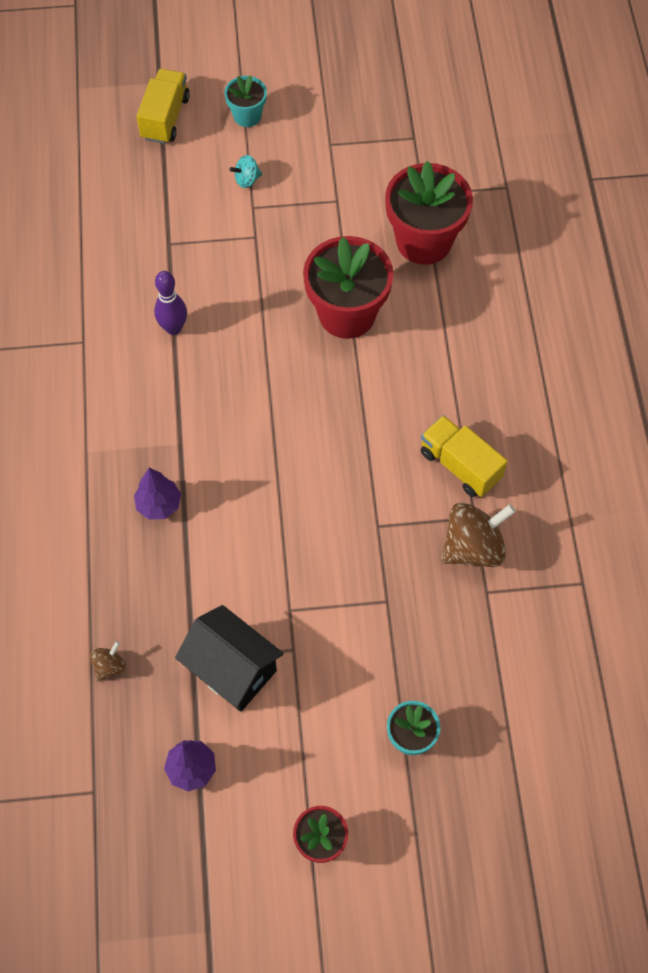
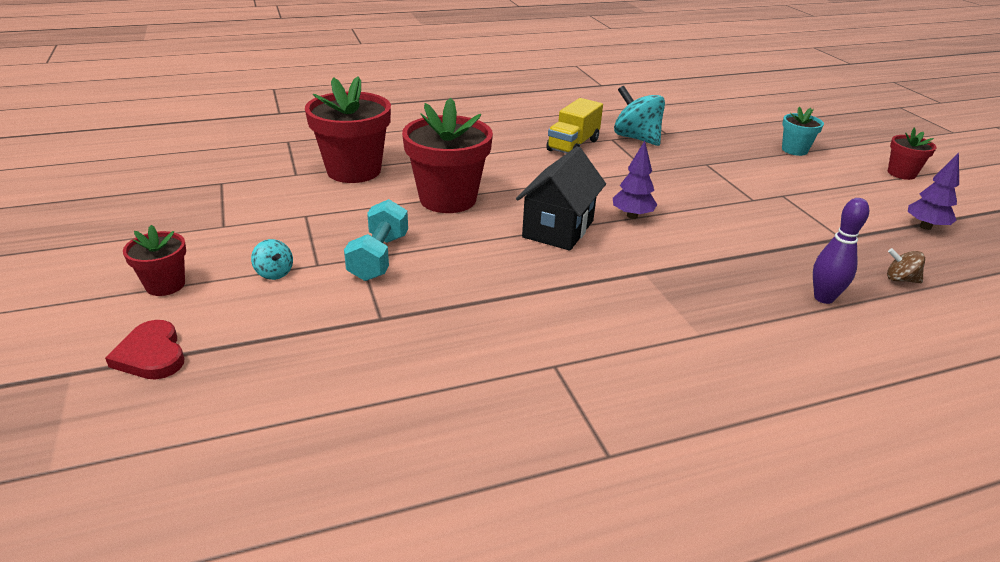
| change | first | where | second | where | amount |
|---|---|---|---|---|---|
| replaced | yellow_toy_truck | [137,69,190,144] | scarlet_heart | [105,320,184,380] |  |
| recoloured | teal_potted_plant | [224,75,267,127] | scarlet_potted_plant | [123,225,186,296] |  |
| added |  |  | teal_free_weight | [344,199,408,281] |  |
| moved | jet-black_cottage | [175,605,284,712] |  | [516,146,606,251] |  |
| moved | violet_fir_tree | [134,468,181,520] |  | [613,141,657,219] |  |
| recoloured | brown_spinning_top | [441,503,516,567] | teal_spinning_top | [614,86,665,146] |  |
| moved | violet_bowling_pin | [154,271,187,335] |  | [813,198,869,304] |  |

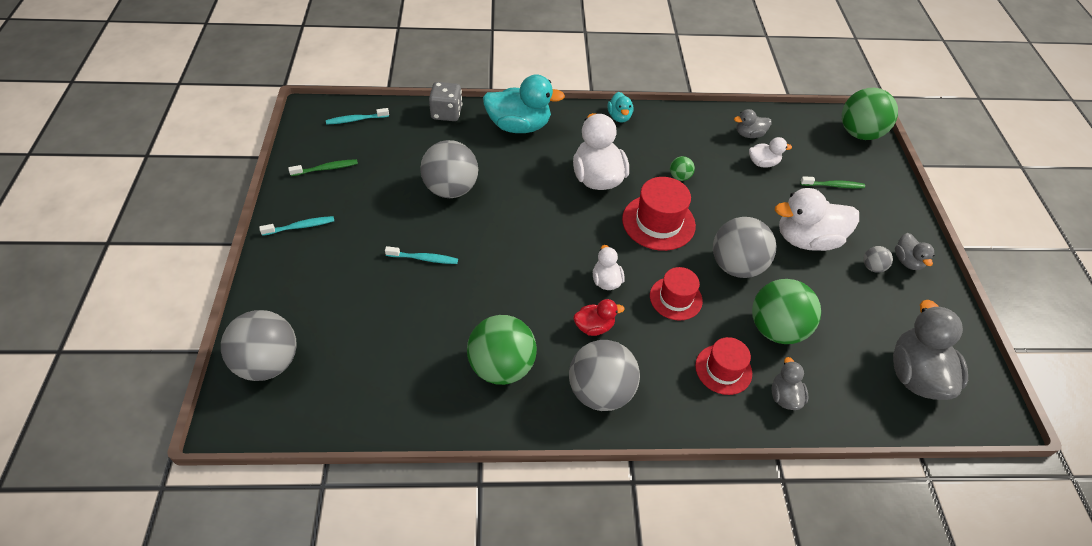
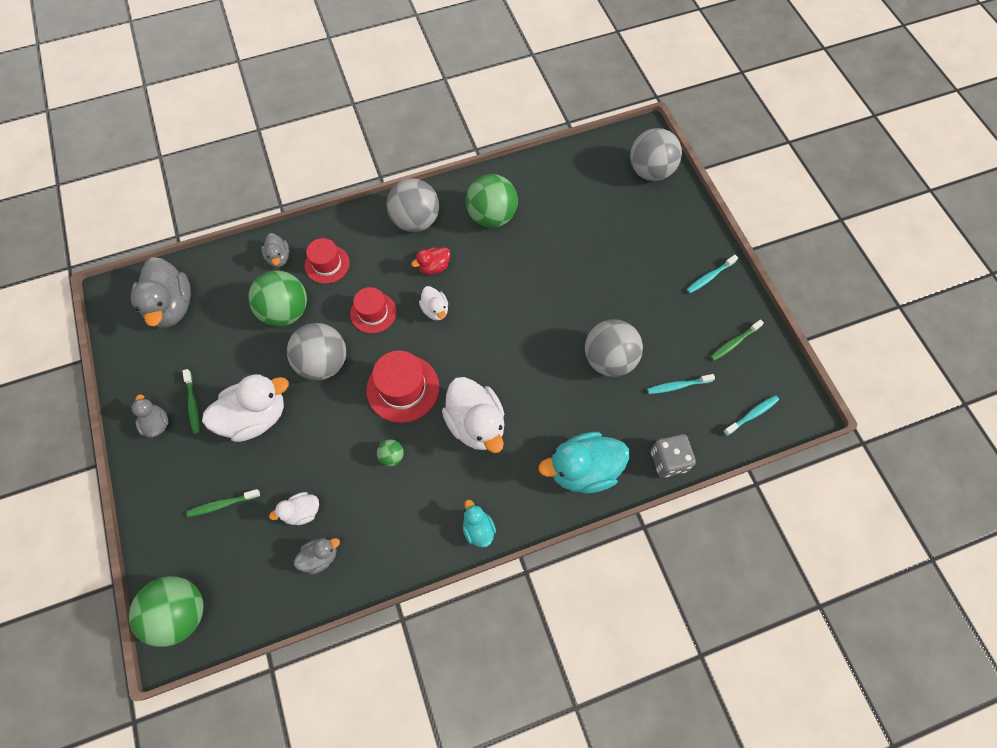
| change | first | where | second | where | amount |
|---|---|---|---|---|---|
| replaced | gray_sphere | [863,246,893,273] | emerald_toothbrush | [182,369,200,434] |  |
| moved | teal_toothbrush | [385,246,458,264] |  | [647,374,715,394] |  |

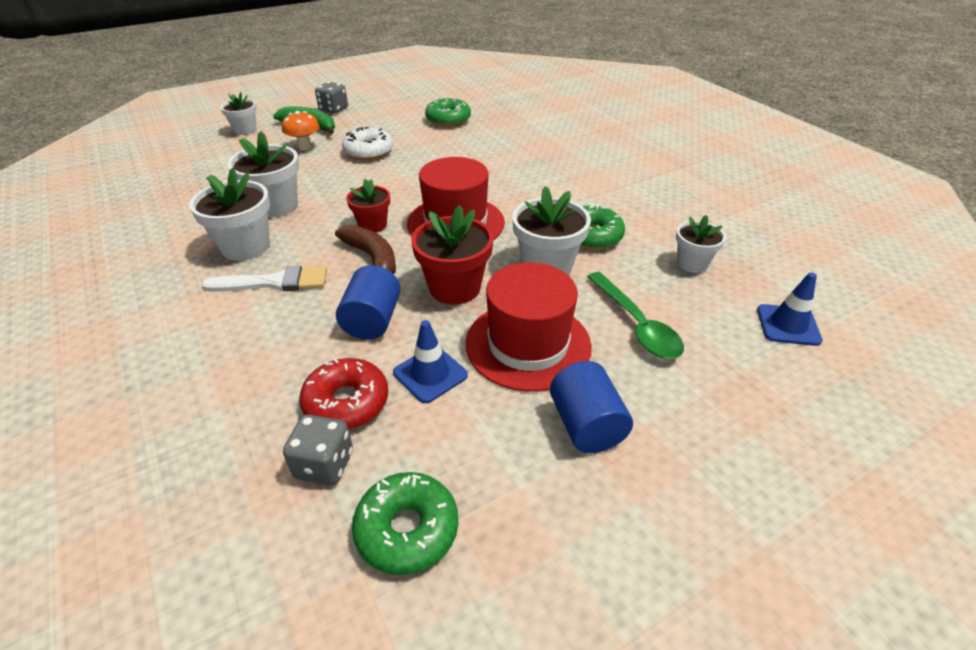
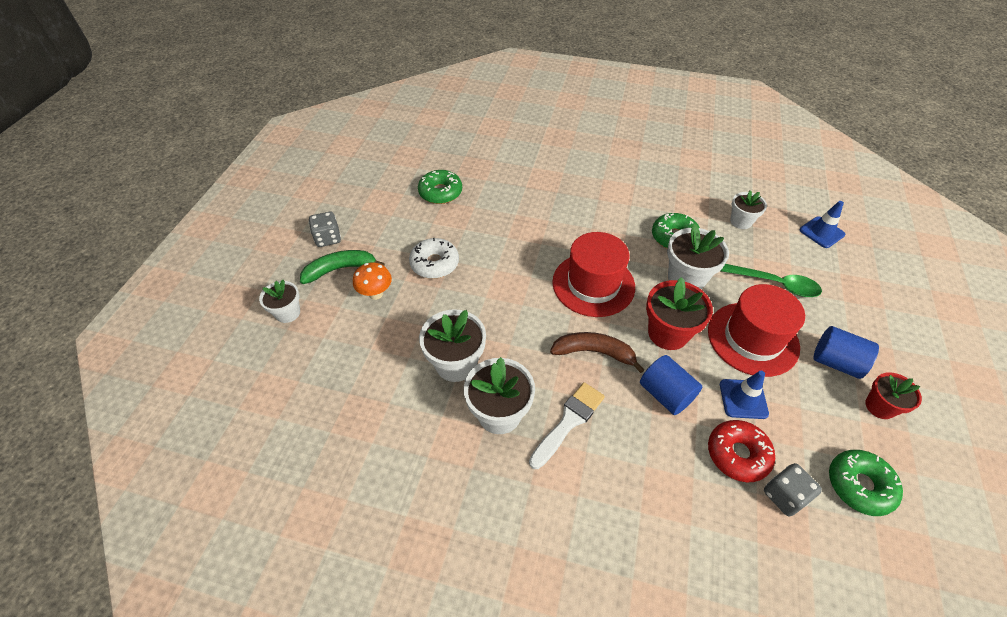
| change | first | where | second | where | amount |
|---|---|---|---|---|---|
| moved | scarlet_potted_plant | [346,179,390,233] |  | [865,372,922,419] |  |

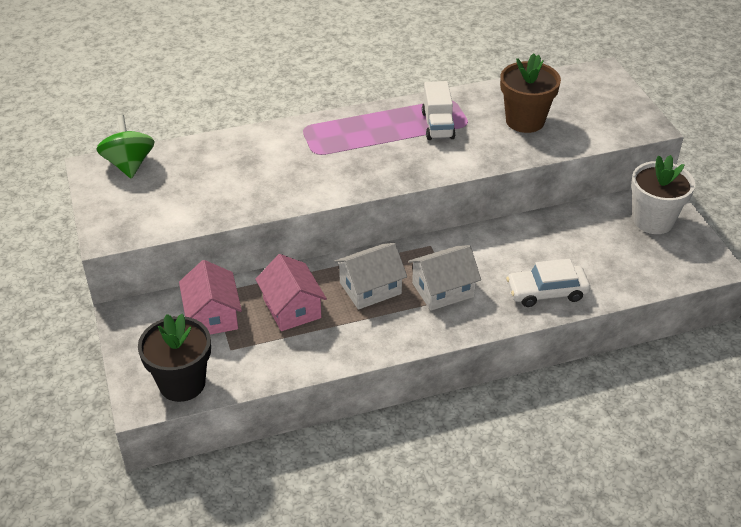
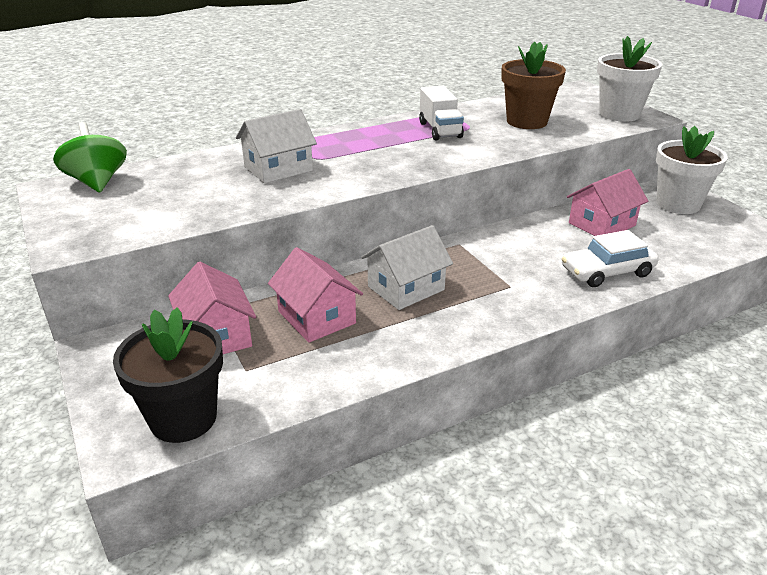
| change | first | where | second | where | amount |
|---|---|---|---|---|---|
| moved | snow-white_cottage | [408,245,481,311] |  | [236,109,317,183] |  |
| added |  |  | rose-pink_cottage | [567,169,648,236] |  |
| added |  |  | snow-white_potted_plant | [597,36,662,122] |  |

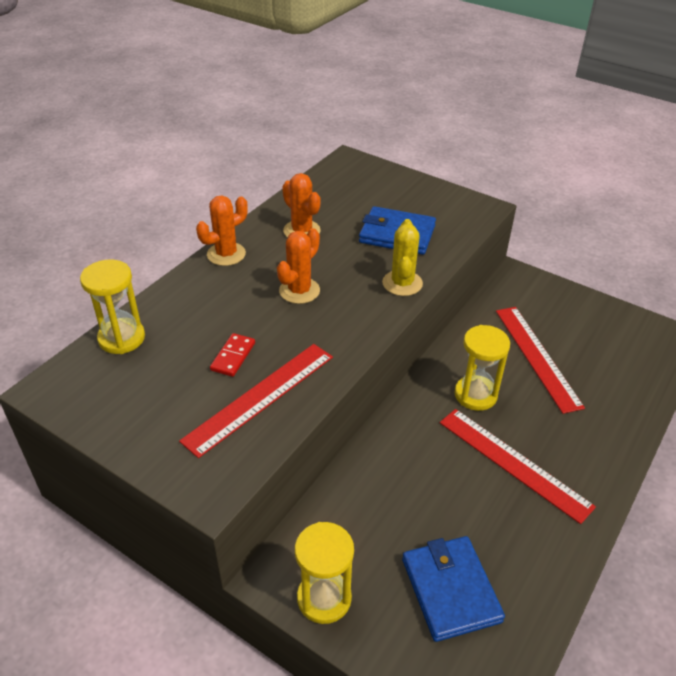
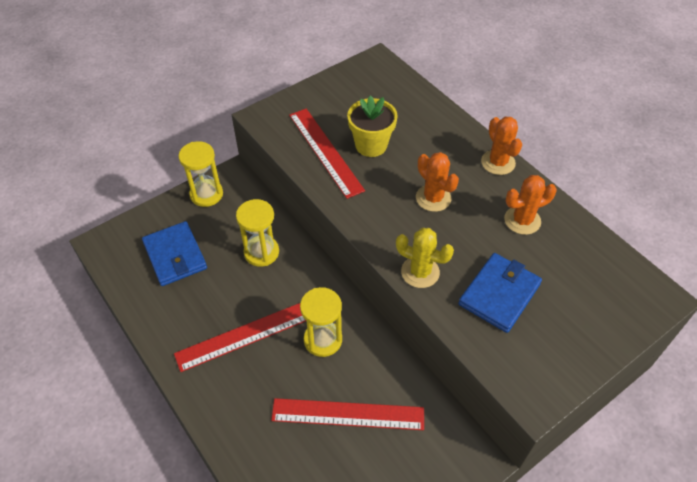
| change | first | where | second | where | amount |
|---|---|---|---|---|---|
| turned | cobalt_card_wallet | [402,536,505,642] |  | [142,221,207,286] | 60 degrees clockwise |
| moved | yellow_sandglass | [80,259,145,354] |  | [236,199,279,267] |  |
| replaced | scarlet_domino_piece | [210,333,255,377] | yellow_potted_plant | [347,95,398,157] |  |

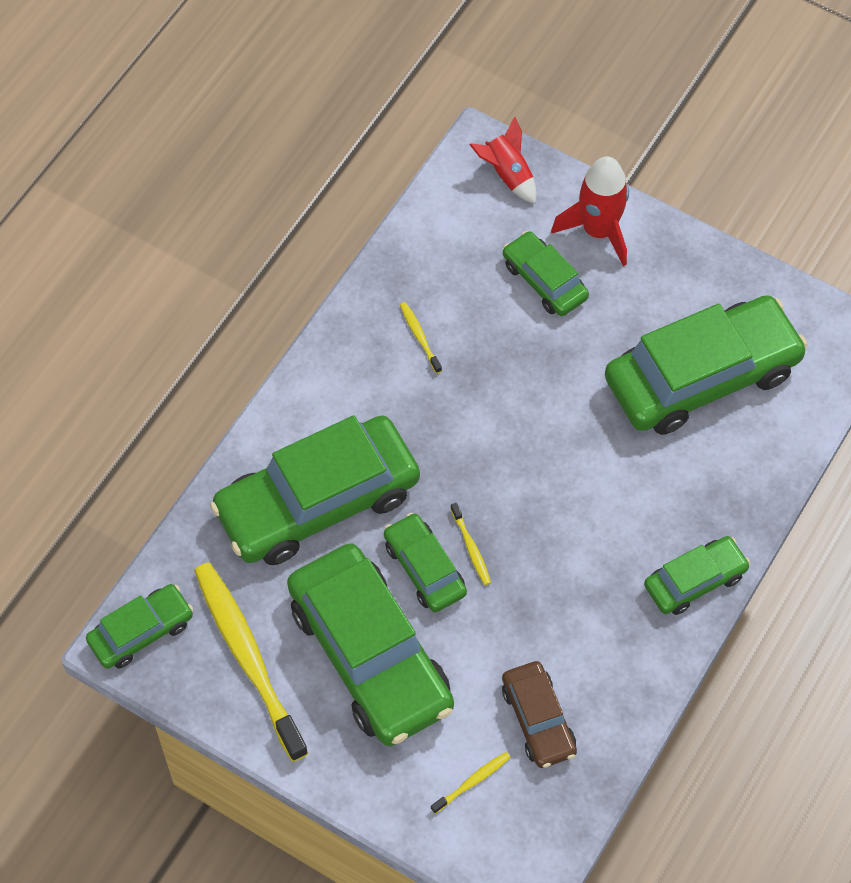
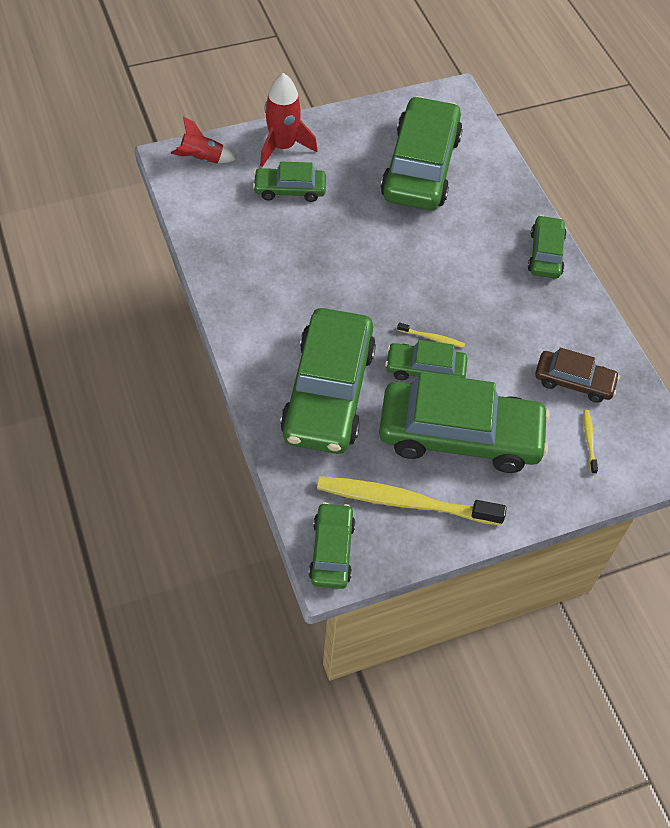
| change | first | where | second | where | amount |
|---|---|---|---|---|---|
| removed | yellow_toothbrush | [400,302,442,374] |  |  |  |

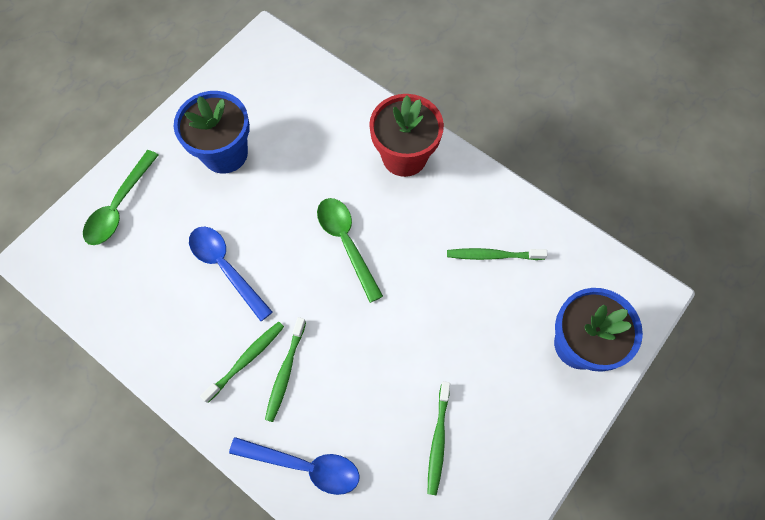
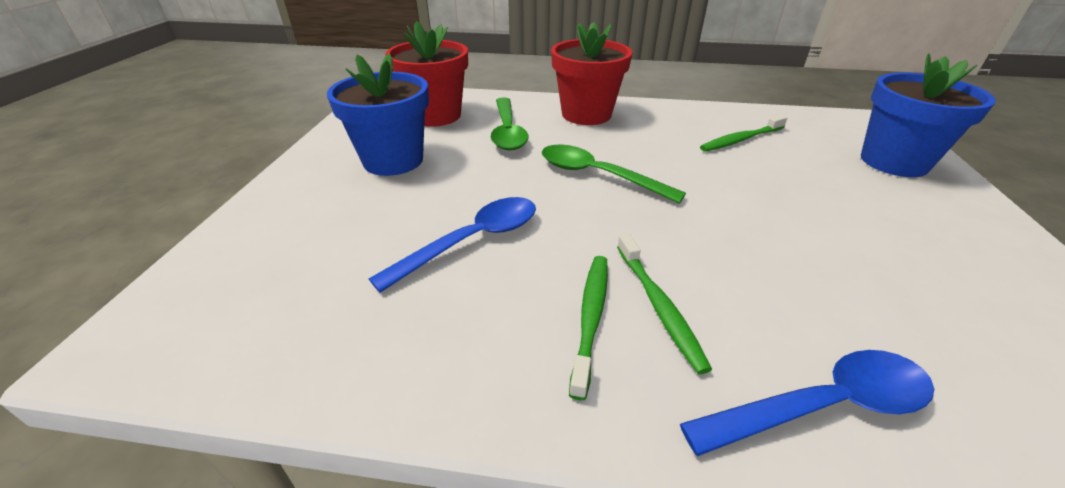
| change | first | where | second | where | amount |
|---|---|---|---|---|---|
| turned | cobalt_teaspoon | [189,227,273,321] |  | [369,197,536,293] | 120 degrees clockwise |
| added |  |  | scarlet_potted_plant | [385,21,468,127] |  |
| moved | emerald_teaspoon | [83,150,158,245] |  | [491,98,528,150] |  |
| removed | emerald_toothbrush | [428,381,450,496] |  |  |  |

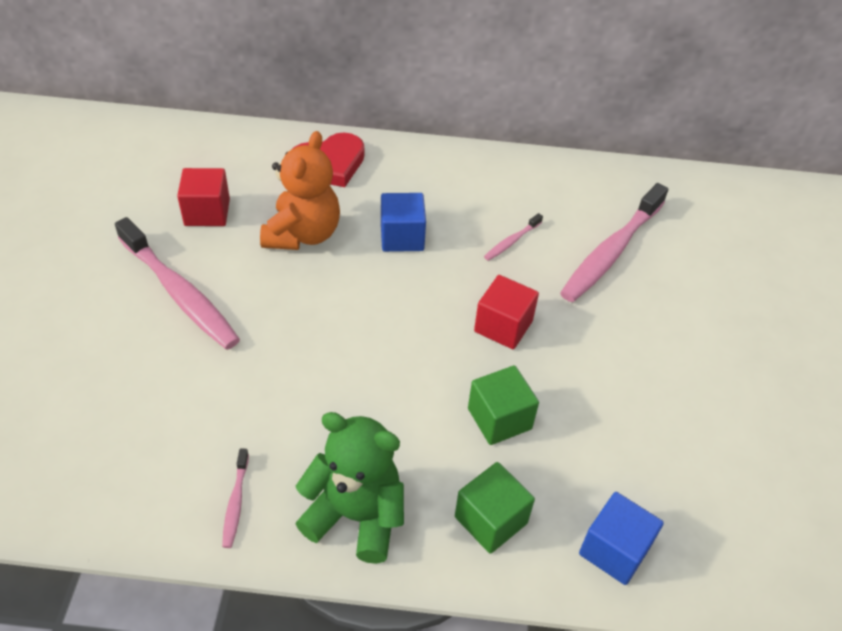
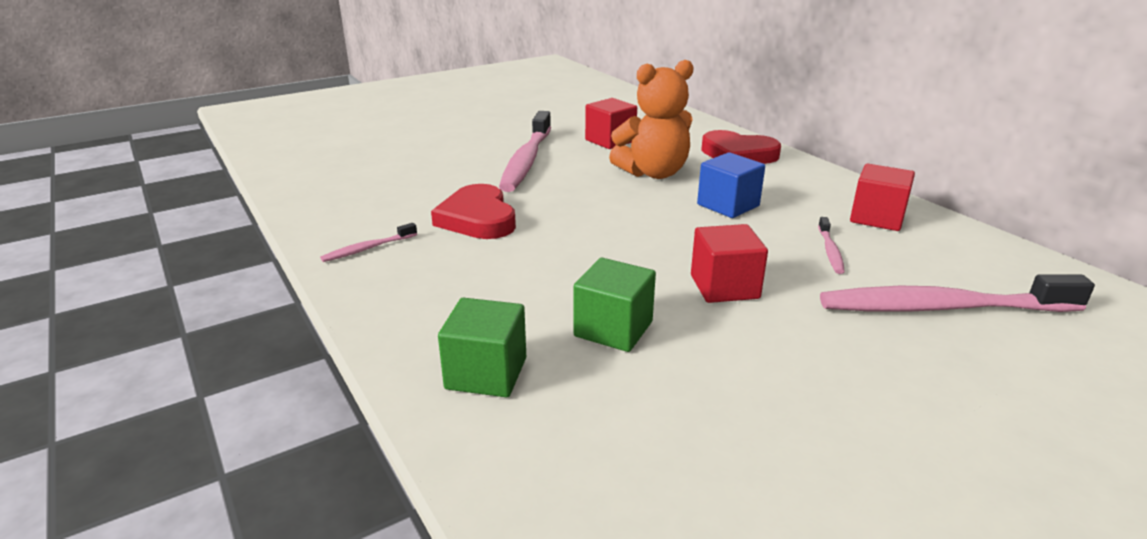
| change | first | where | second | where | amount |
|---|---|---|---|---|---|
| added |  |  | scarlet_heart | [431,184,516,239] |  |
| turned | rose-pink_toothbrush | [484,213,543,261] |  | [818,217,845,274] | 90 degrees counterclockwise |
| added |  |  | scarlet_solid_cube | [850,164,915,231] |  |
| removed | emerald_teddy | [295,412,404,564] |  |  |  |
| removed | cobalt_solid_cube | [579,492,664,585] |  |  |  |

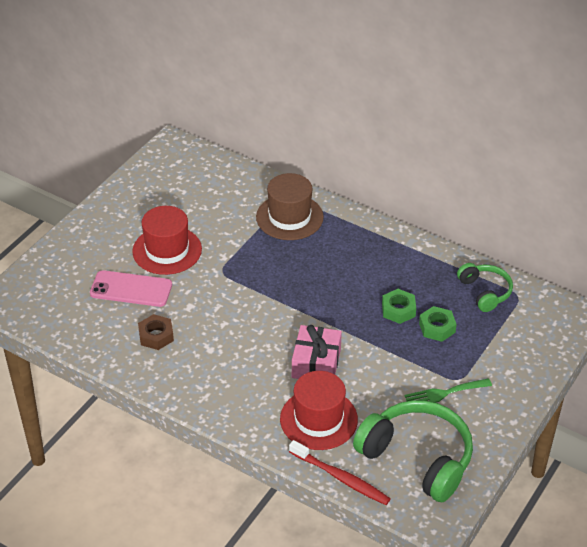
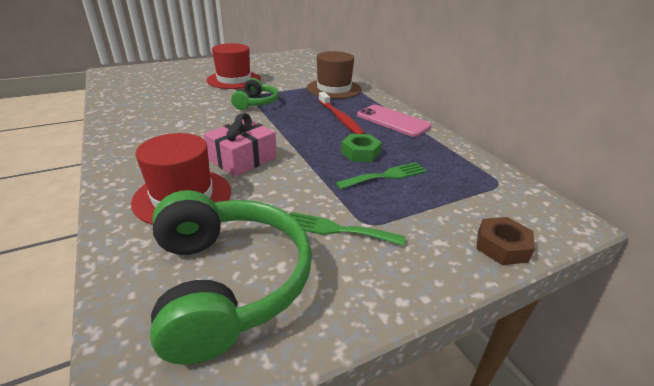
| change | first | where | second | where | amount |
|---|---|---|---|---|---|
| moved | emerald_headset | [457,263,513,312] |  | [231,78,279,110] |  |
| moved | scarlet_toothbrush | [289,440,391,505] |  | [319,92,365,134] |  |
| replaced | emerald_nut | [419,306,457,342] | emerald_dinner_fork | [336,162,427,189] |  |
| moved | rose-pink_mobile_phone | [90,270,172,307] |  | [357,105,432,137] |  |
| moved | brown_nut | [138,314,174,350] |  | [477,217,535,265] |  |

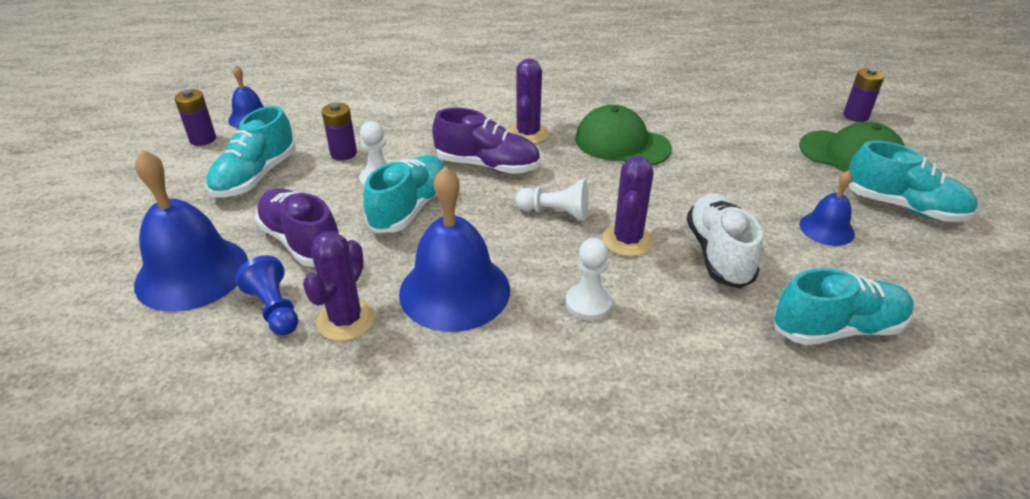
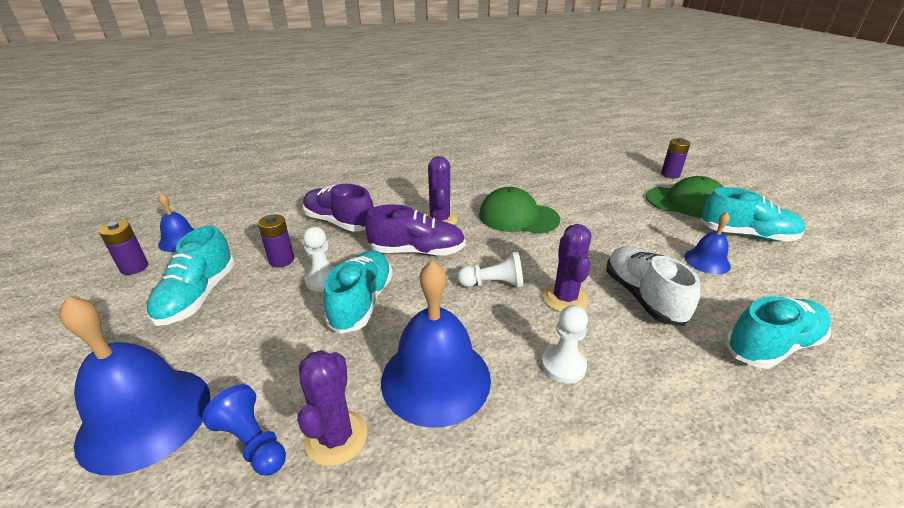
| change | first | where | second | where | amount |
|---|---|---|---|---|---|
| moved | violet_shoe | [255,188,339,267] |  | [303,184,374,232] |  |

